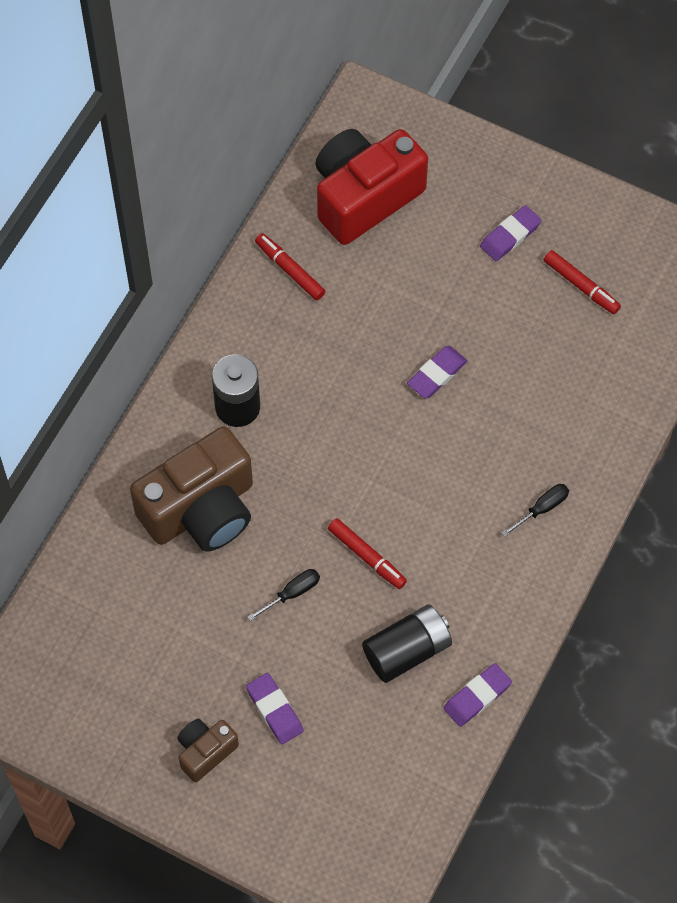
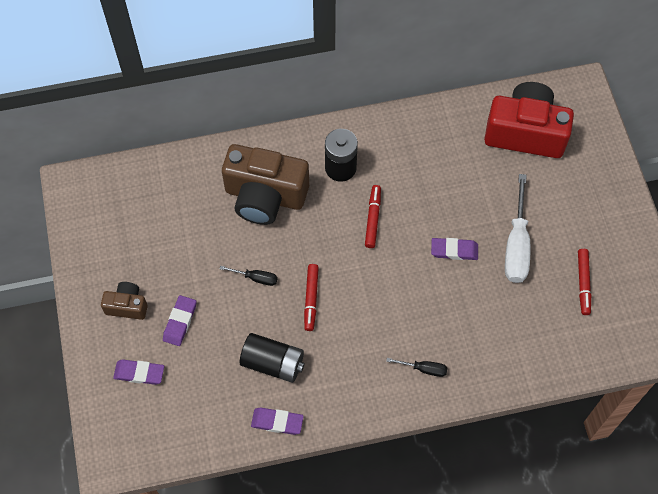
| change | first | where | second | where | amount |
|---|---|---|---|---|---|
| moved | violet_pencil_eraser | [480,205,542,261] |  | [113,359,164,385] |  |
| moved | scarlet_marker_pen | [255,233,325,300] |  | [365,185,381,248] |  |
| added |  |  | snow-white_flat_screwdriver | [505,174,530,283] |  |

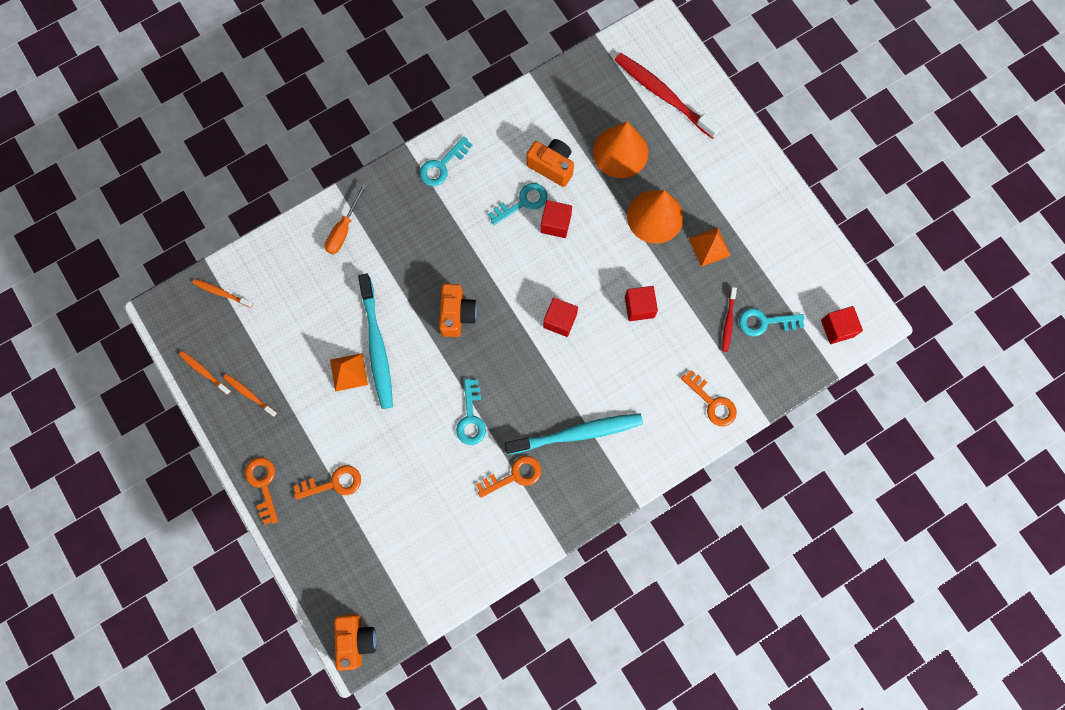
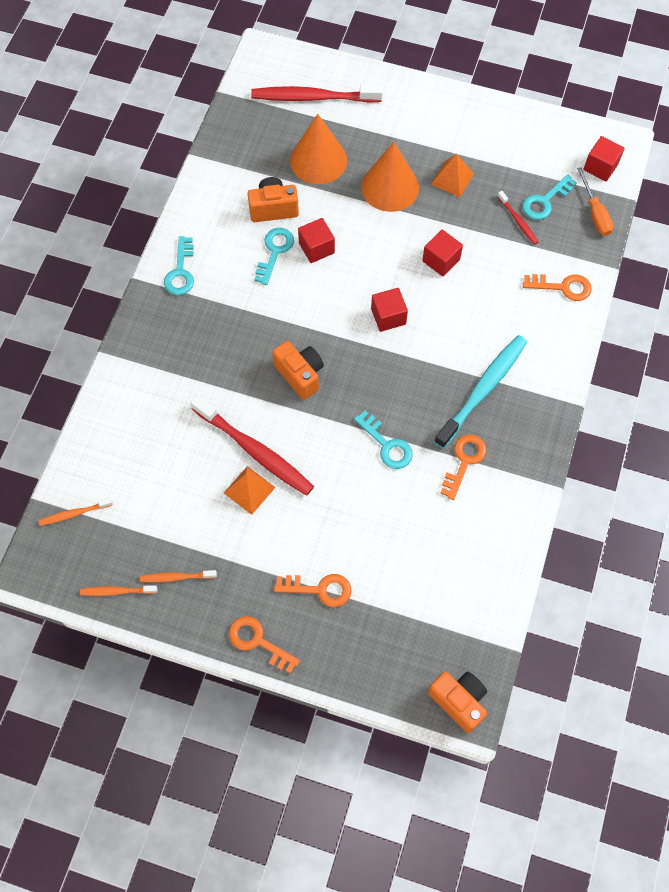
| change | first | where | second | where | amount |
|---|---|---|---|---|---|
| recoloured | teal_toothbrush | [358,274,393,409] | scarlet_toothbrush | [190,395,314,496] |  |
| turned | orange_key | [294,465,361,500] |  | [274,574,351,607] | 60 degrees clockwise |
| moved | orange_flat_screwdriver | [325,184,367,254] |  | [577,167,613,236] |  |

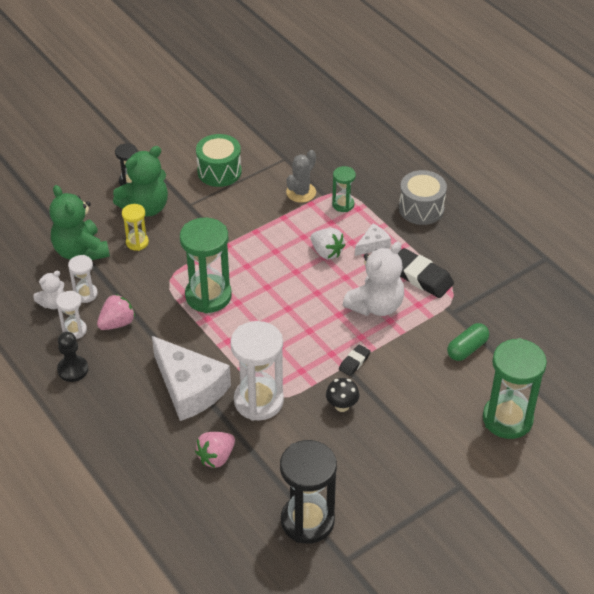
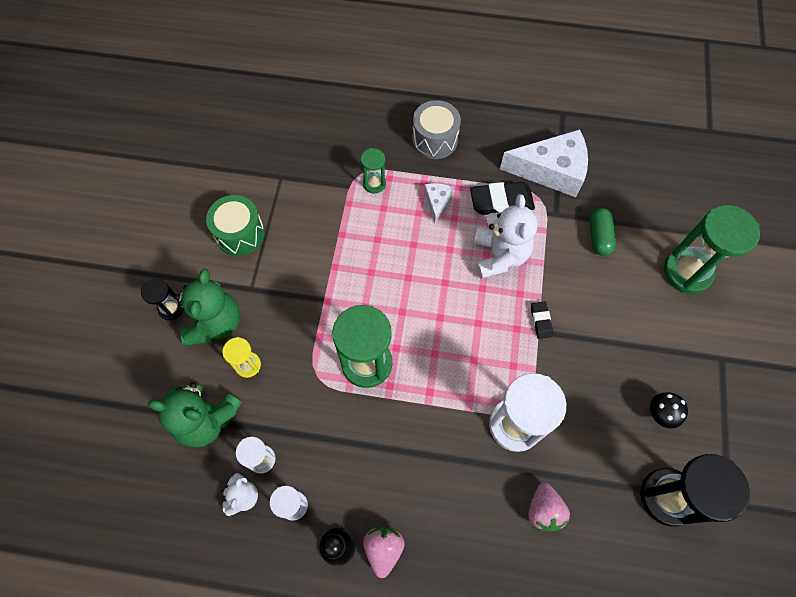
| change | first | where | second | where | amount |
|---|---|---|---|---|---|
| moved | rose-pink_berry | [97,294,135,330] |  | [363,526,405,578] |  |
| moved | snow-white_cheese_wedge | [152,336,231,421] |  | [500,129,588,197] |  |
| moved | jet-black_fungus | [326,378,359,412] |  | [650,392,688,428] |  |
| removed | gray_cactus | [286,150,316,203] |  |  |  |
| removed | snow-white_berry | [311,228,345,259] |  |  |  |

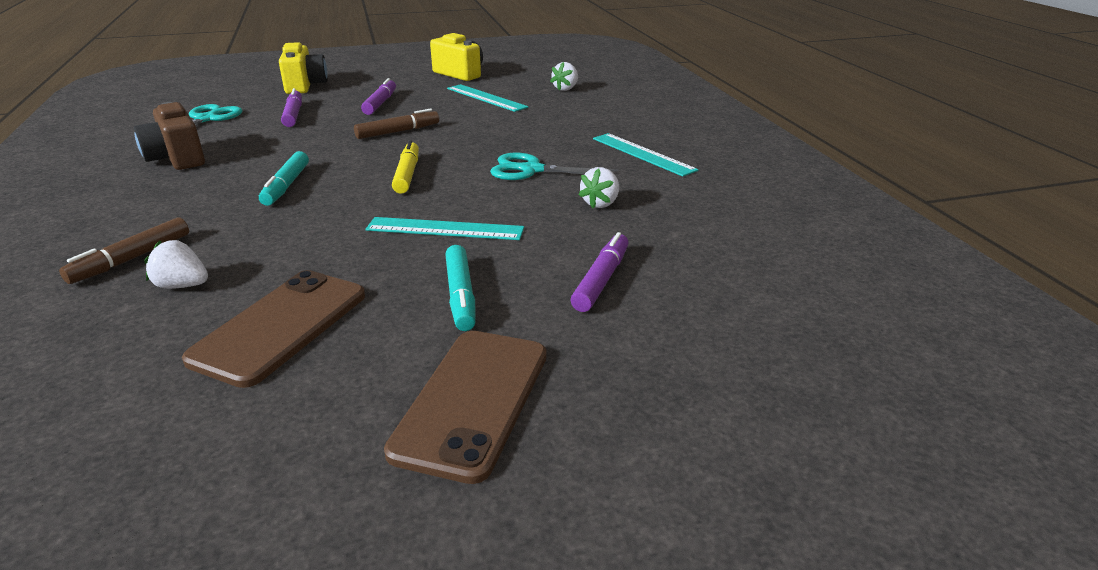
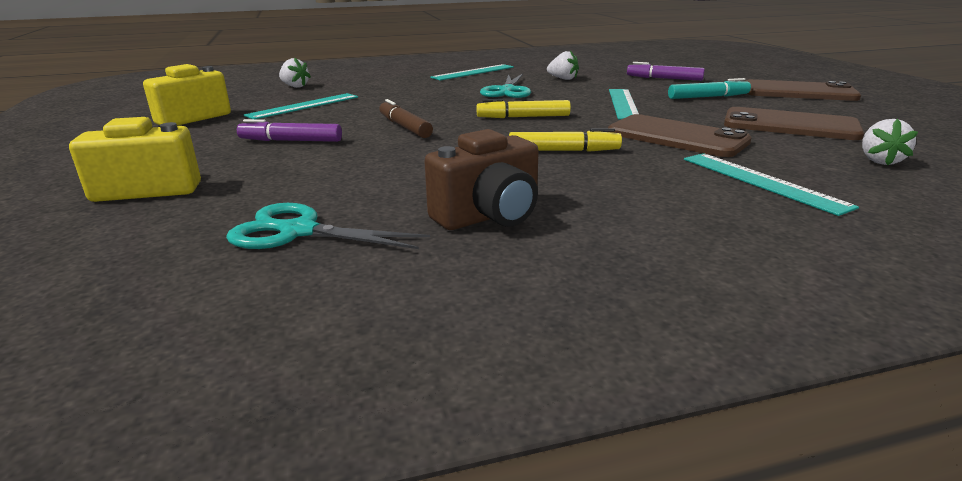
| change | first | where | second | where | amount |
|---|---|---|---|---|---|
| recoloured | teal_marker_pen | [259,151,309,206] | yellow_marker_pen | [509,128,622,152] |  |
| added |  |  | brown_mobile_phone | [608,114,752,157] |  |
| replaced | brown_marker_pen | [59,217,189,284] | teal_measuring_stick | [684,153,859,216] |  |
| moved | snow-white_berry | [144,240,208,289] |  | [862,119,918,165] |  |
| removed | violet_marker_pen | [281,88,302,127] |  |  |  |

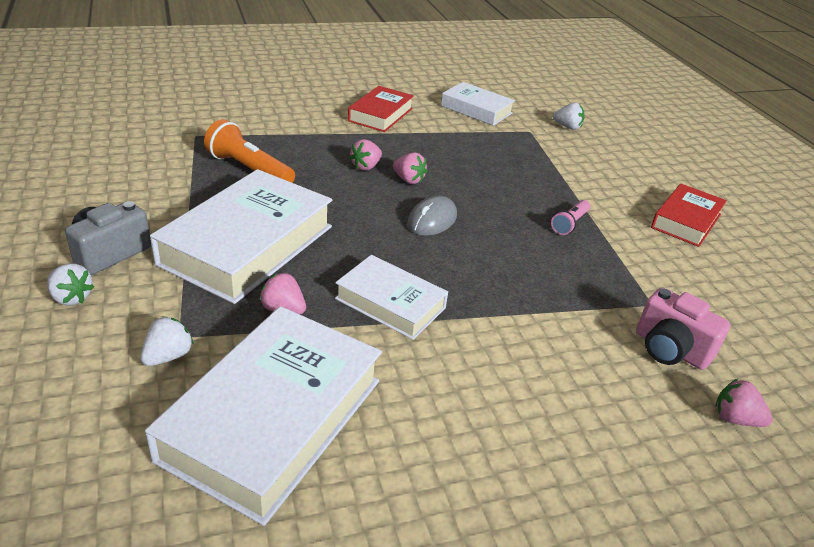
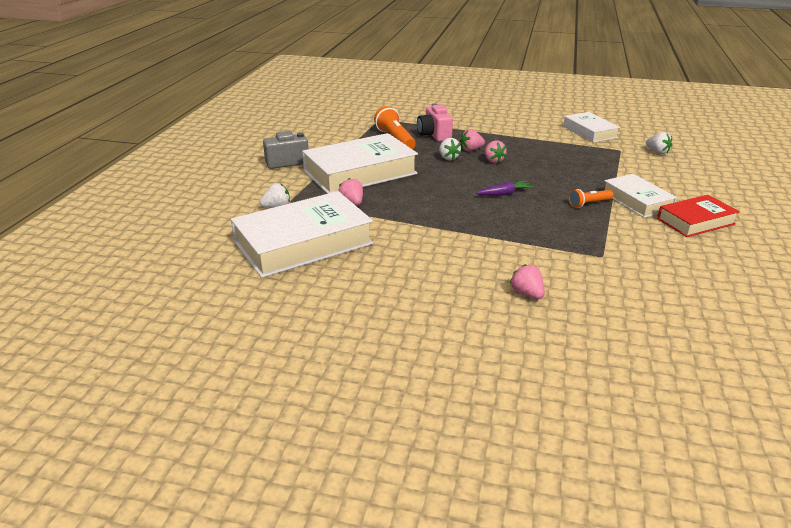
| change | first | where | second | where | amount |
|---|---|---|---|---|---|
| moved | rose-pink_photo_camera | [636,287,731,370] |  | [417,104,453,142] |  |
| moved | snow-white_berry | [47,264,94,305] |  | [439,138,461,160] |  |
| added |  |  | violet_toy_carrot | [476,181,533,196] |  |
| moved | rose-pink_berry | [716,379,773,427] |  | [510,264,545,299] |  |
| recoloured | rose-pink_flashlight | [551,200,590,235] | orange_flashlight | [569,189,613,208] |  |
| moved | snow-white_book | [335,255,448,340] |  | [604,174,677,218] |  |
| removed | scarlet_book | [348,86,414,132] |  |  |  |
| removed | gray_mouse | [407,196,457,236] |  |  |  |

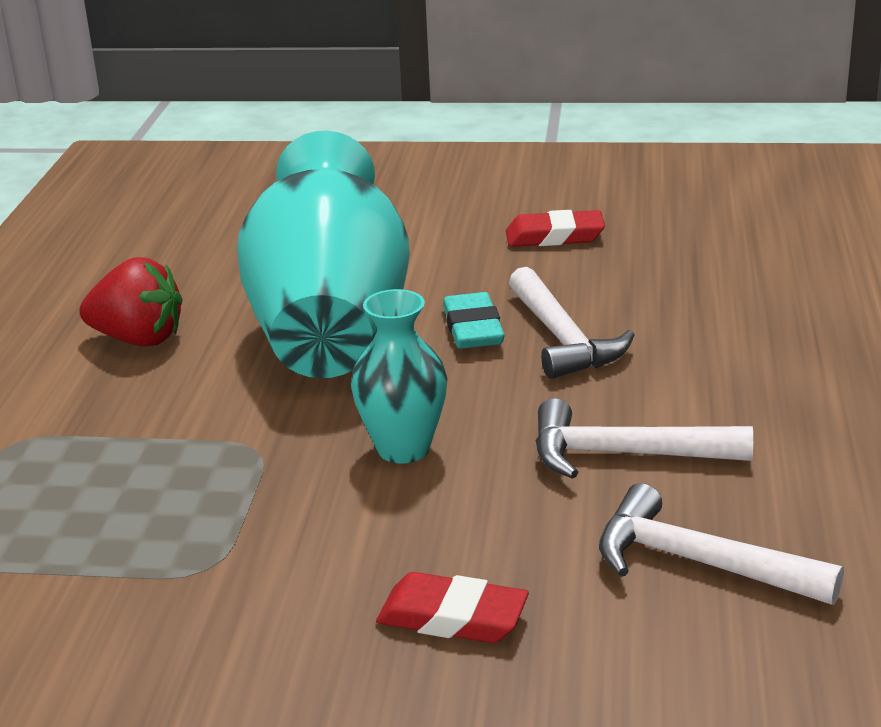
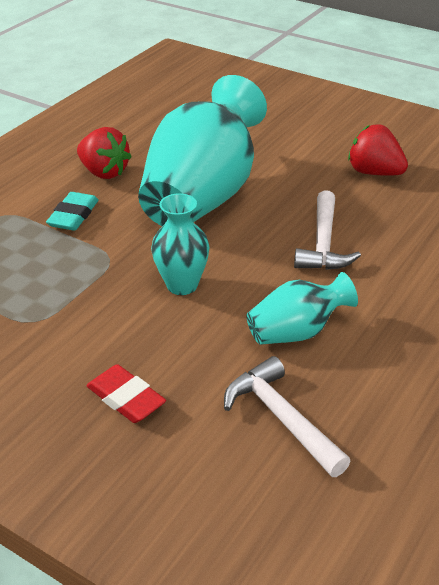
| change | first | where | second | where | amount |
|---|---|---|---|---|---|
| moved | teal_pencil_eraser | [443,292,505,349] |  | [46,192,99,231] |  |
| replaced | snow-white_carpenter's_hammer | [535,398,753,479] | teal_flower_vase | [246,272,358,345] |  |
| replaced | scarlet_pencil_eraser | [506,210,605,247] | scarlet_berry | [348,124,408,176] |  |

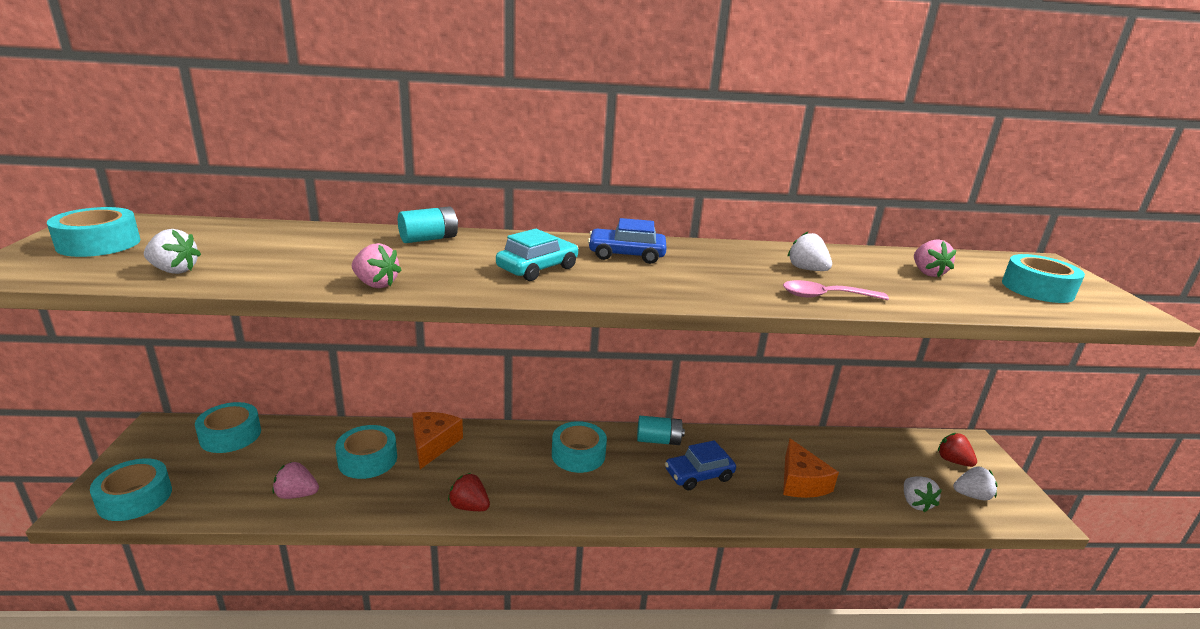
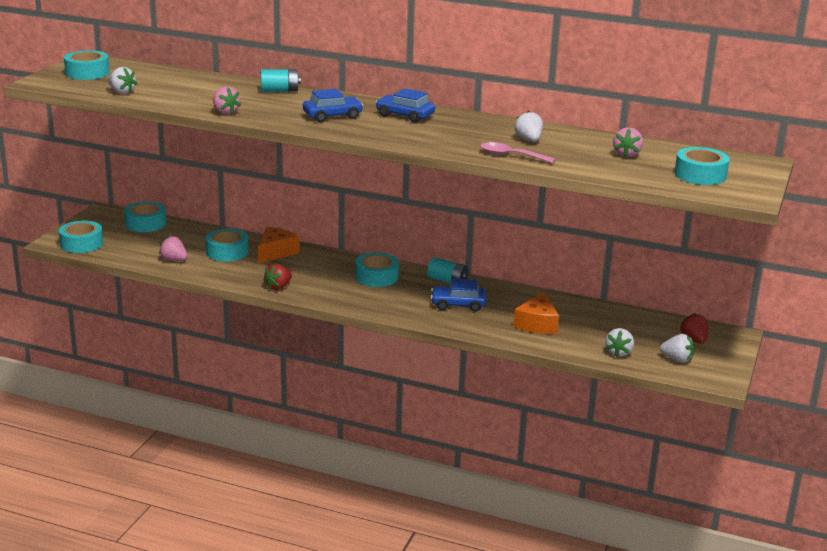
| change | first | where | second | where | amount |
|---|---|---|---|---|---|
| turned | scarlet_berry | [448,473,490,511] |  | [263,264,292,290] | 105 degrees counterclockwise |
| recoloured | teal_automobile | [496,229,578,281] | cobalt_automobile | [303,89,363,122] |  |

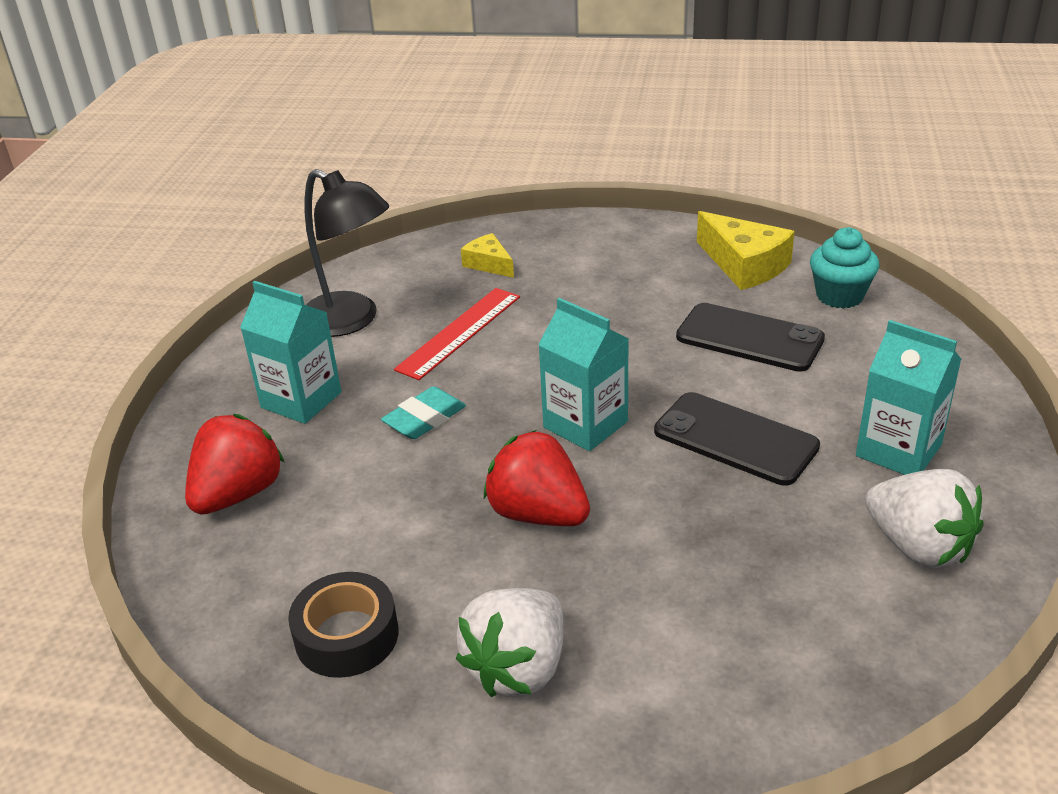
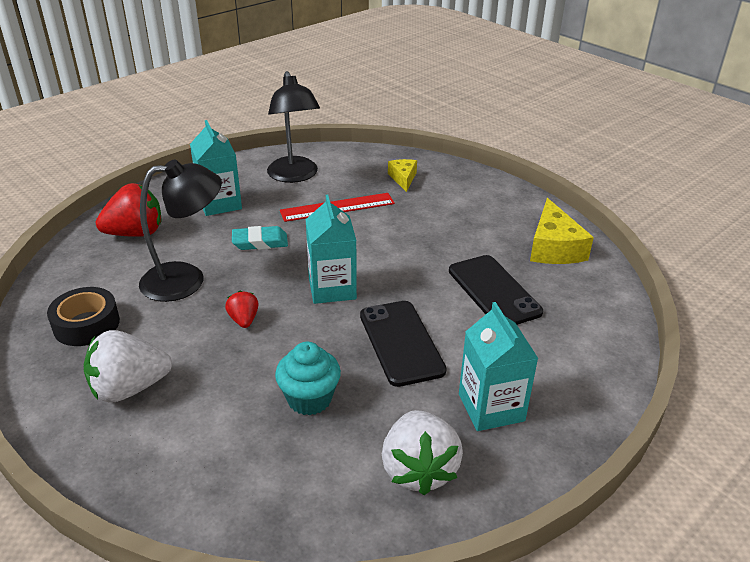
| change | first | where | second | where | amount |
|---|---|---|---|---|---|
| added |  |  | jet-black_lamp | [139,159,222,302] |  |
| resized | scarlet_berry | [484,430,590,526] |  | [225,291,259,328] | x0.52 |
| moved | teal_fairy_cake | [810,227,879,309] |  | [275,342,341,416] |  |

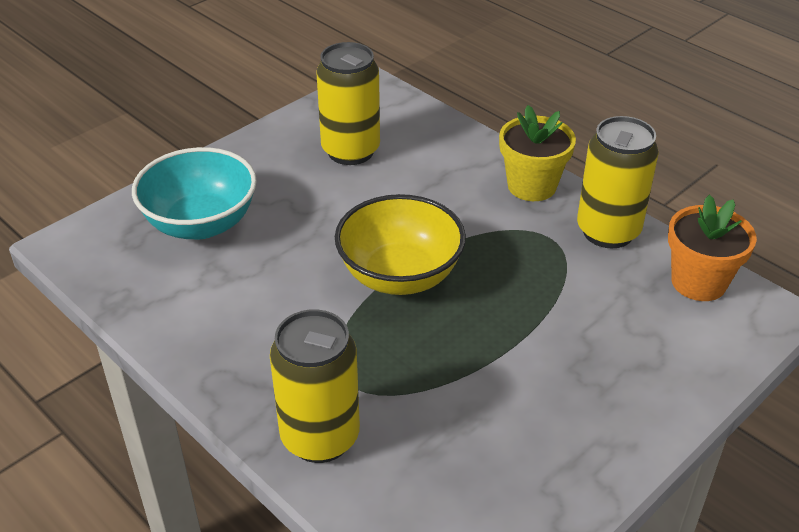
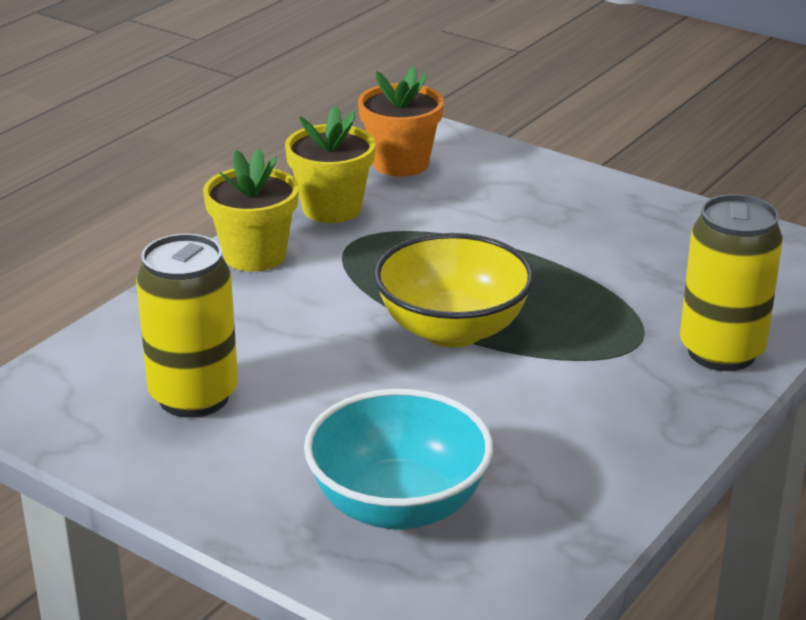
| change | first | where | second | where | amount |
|---|---|---|---|---|---|
| replaced | yellow_can | [577,116,659,248] | yellow_potted_plant | [285,106,376,223] |  |

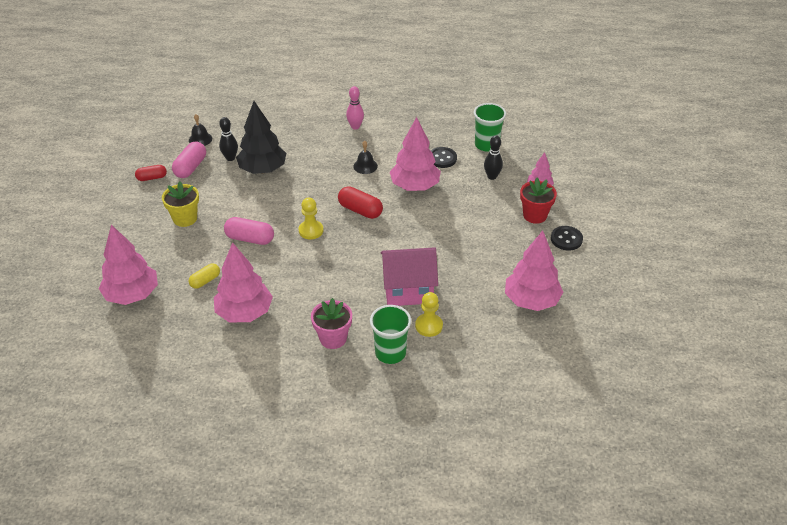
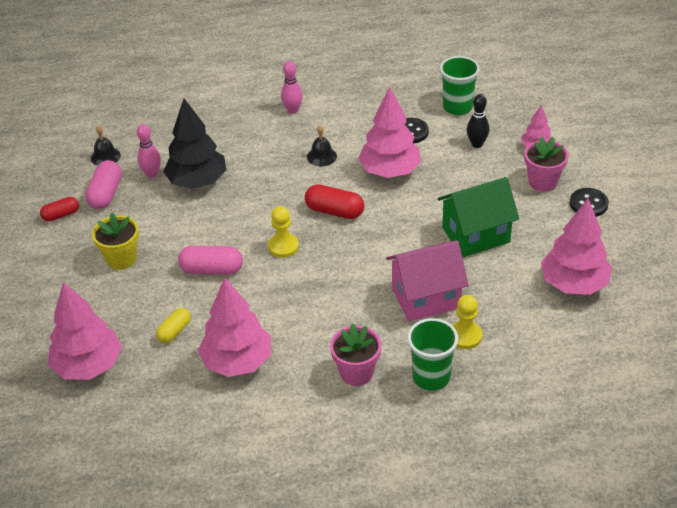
| change | first | where | second | where | amount |
|---|---|---|---|---|---|
| recoloured | jet-black_bowling_pin | [219,117,238,161] | rose-pink_bowling_pin | [137,124,161,178] |  |
| added |  |  | emerald_cottage | [438,177,519,257] |  |
| recoloured | scarlet_potted_plant | [520,178,557,224] | rose-pink_potted_plant | [524,136,569,192] |  |

